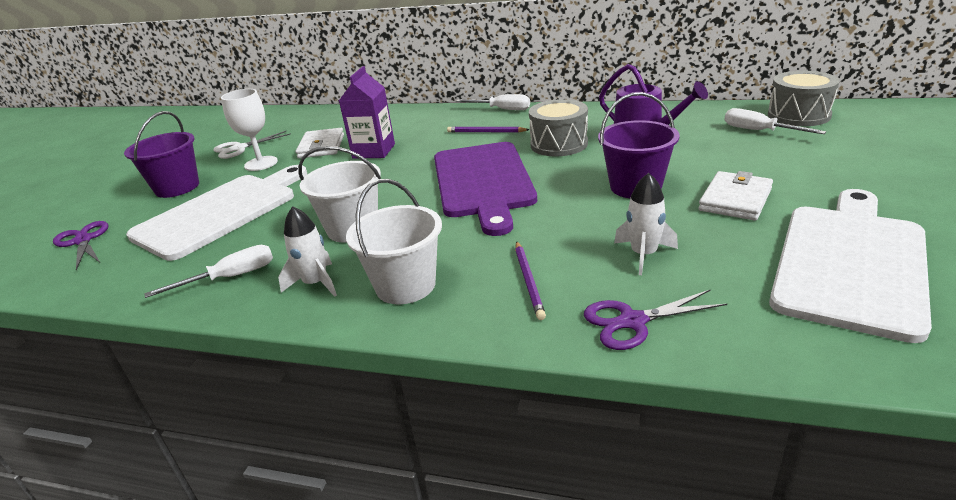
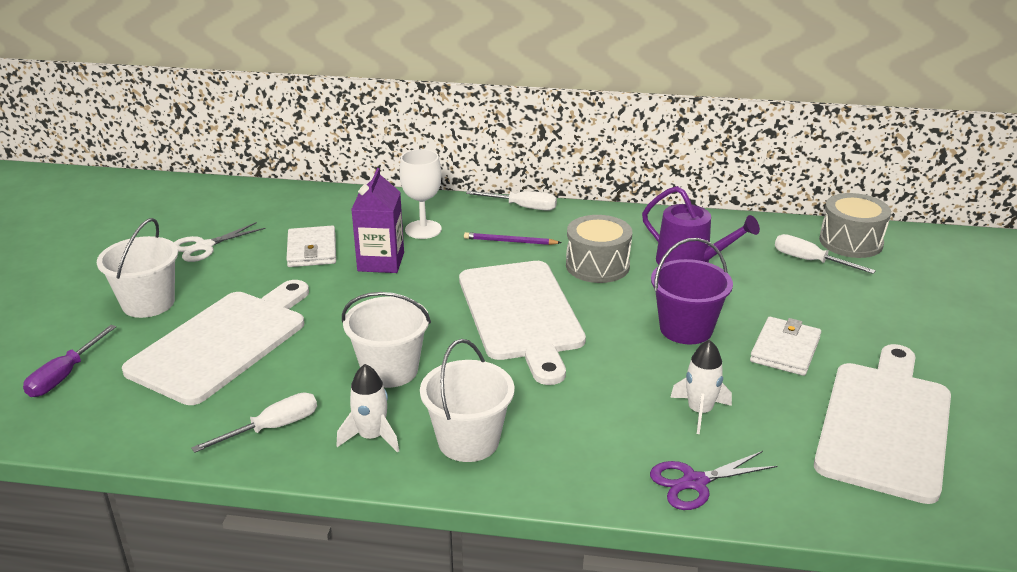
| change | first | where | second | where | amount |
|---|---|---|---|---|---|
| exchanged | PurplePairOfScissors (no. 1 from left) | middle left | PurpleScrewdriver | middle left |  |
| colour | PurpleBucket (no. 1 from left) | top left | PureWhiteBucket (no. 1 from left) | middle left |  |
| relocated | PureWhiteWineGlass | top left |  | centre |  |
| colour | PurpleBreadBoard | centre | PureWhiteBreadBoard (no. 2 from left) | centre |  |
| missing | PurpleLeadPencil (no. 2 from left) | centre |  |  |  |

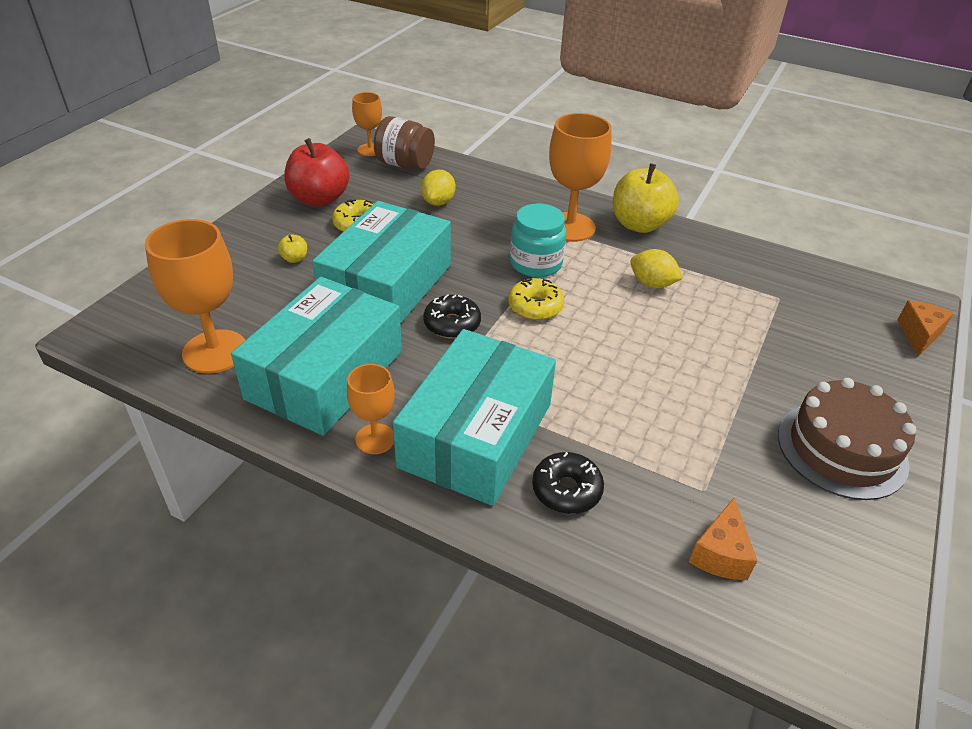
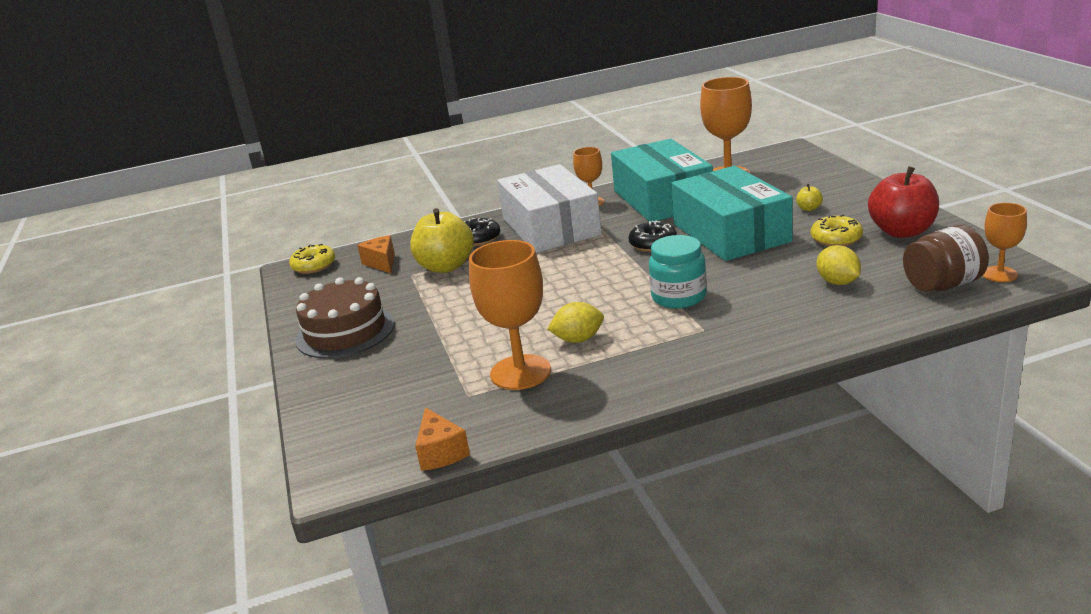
| change | first | where | second | where | amount |
|---|---|---|---|---|---|
| relocated | BrightYellowGlazedDonut (no. 2 from left in the first image) | centre | BrightYellowGlazedDonut (no. 1 from left) | middle left |  |
| relocated | BrightYellowToyApple (no. 2 from left in the first image) | top centre | BrightYellowToyApple (no. 1 from left) | centre |  |
| relocated | BrightOrangeCheese (no. 2 from left) | middle right |  | bottom centre |  |
| relocated | BrightOrangeWineGlass (no. 4 from left in the first image) | top centre | BrightOrangeWineGlass (no. 1 from left) | centre |  |
| colour | TealParcel (no. 3 from left) | centre | PureWhiteParcel | centre |  |

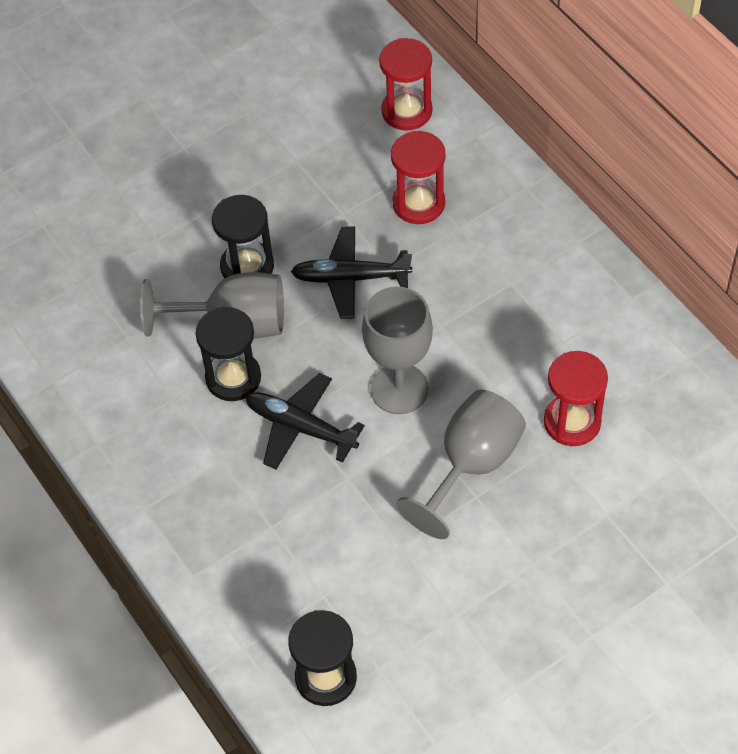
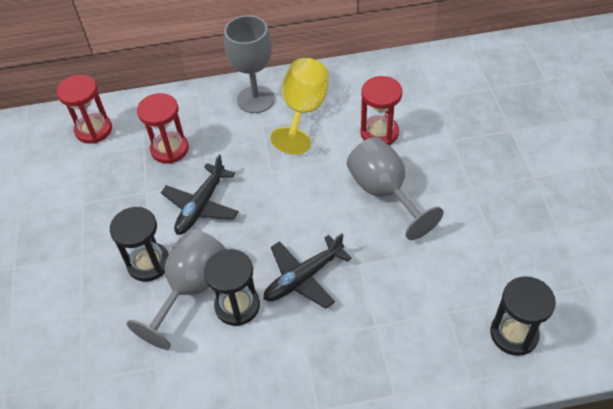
| change | first | where | second | where | amount |
|---|---|---|---|---|---|
| relocated | GreyWineGlass (no. 2 from left) | centre |  | top centre |  |
| appeared |  |  | BrightYellowWineGlass | top centre |  |

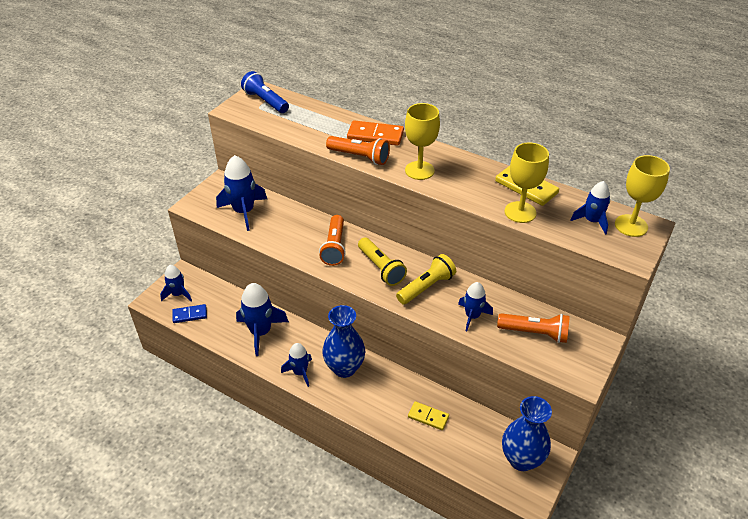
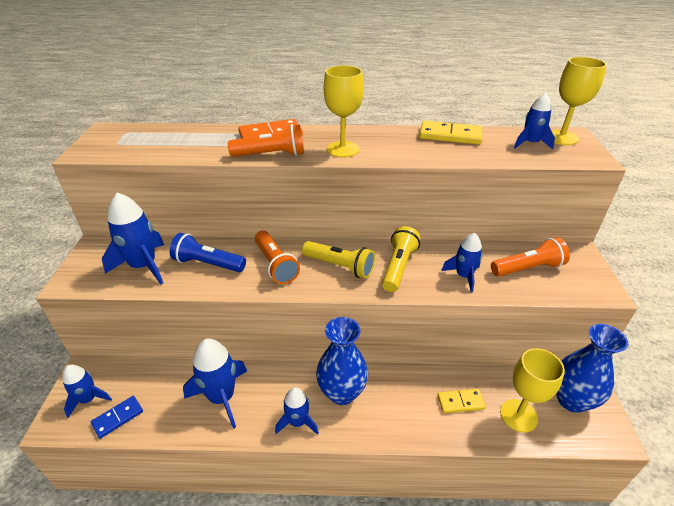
| change | first | where | second | where | amount |
|---|---|---|---|---|---|
| relocated | CobaltPocketTorch | top centre |  | middle left |  |
| relocated | BrightYellowWineGlass (no. 2 from left) | middle right |  | bottom right |  |

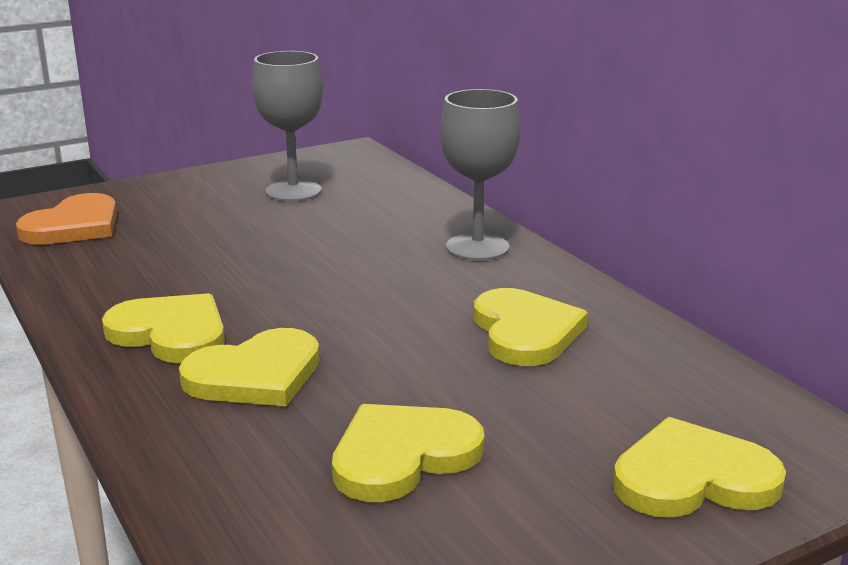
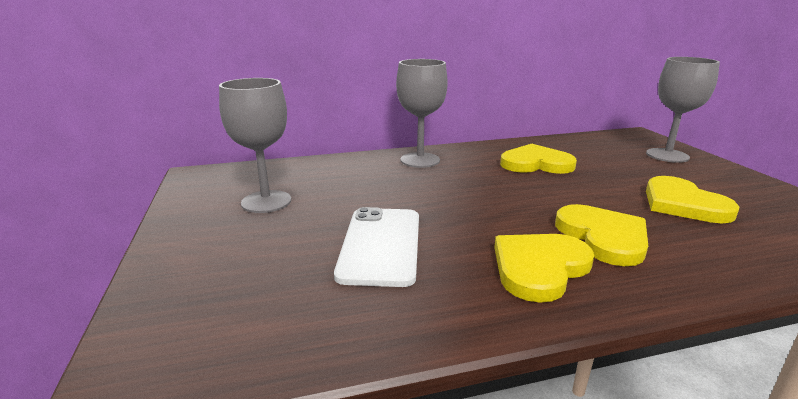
| change | first | where | second | where | amount |
|---|---|---|---|---|---|
| appeared |  |  | PureWhiteSmartphone | centre |  |
| exchanged | BrightYellowLoveHeart (no. 5 from left) | bottom right | GreyWineGlass (no. 3 from left) | top right |  |
| missing | BrightOrangeLoveHeart | middle left |  |  |  |

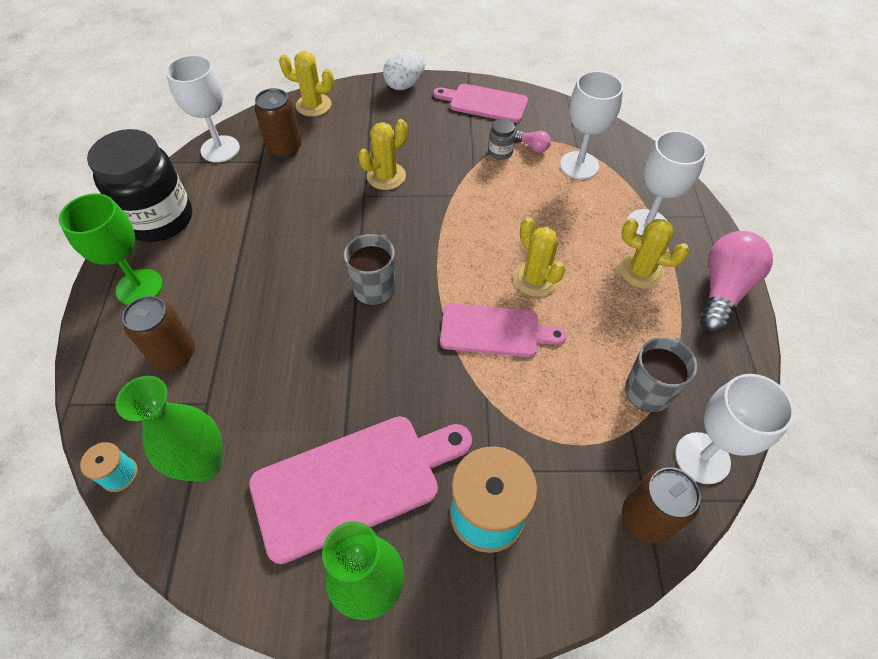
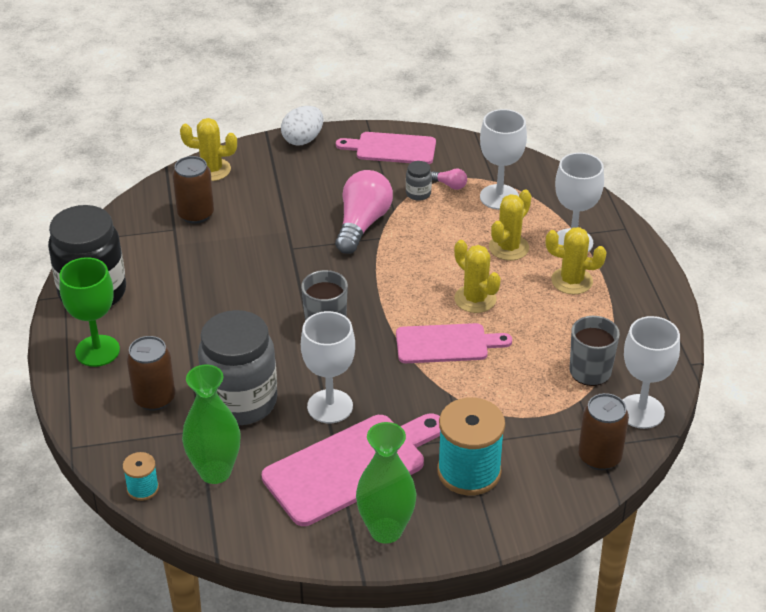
| change | first | where | second | where | amount |
|---|---|---|---|---|---|
| appeared |  |  | GreyPreserveJar (no. 1 from left) | middle left |  |
| relocated | PureWhiteWineGlass (no. 1 from left) | top left |  | centre |  |
| relocated | RosePinkLightBulb (no. 2 from left in the first image) | middle right | RosePinkLightBulb (no. 1 from left) | centre |  |
| relocated | BrightYellowPricklyPlant (no. 2 from left in the first image) | top centre | BrightYellowPricklyPlant (no. 3 from left) | centre |  |

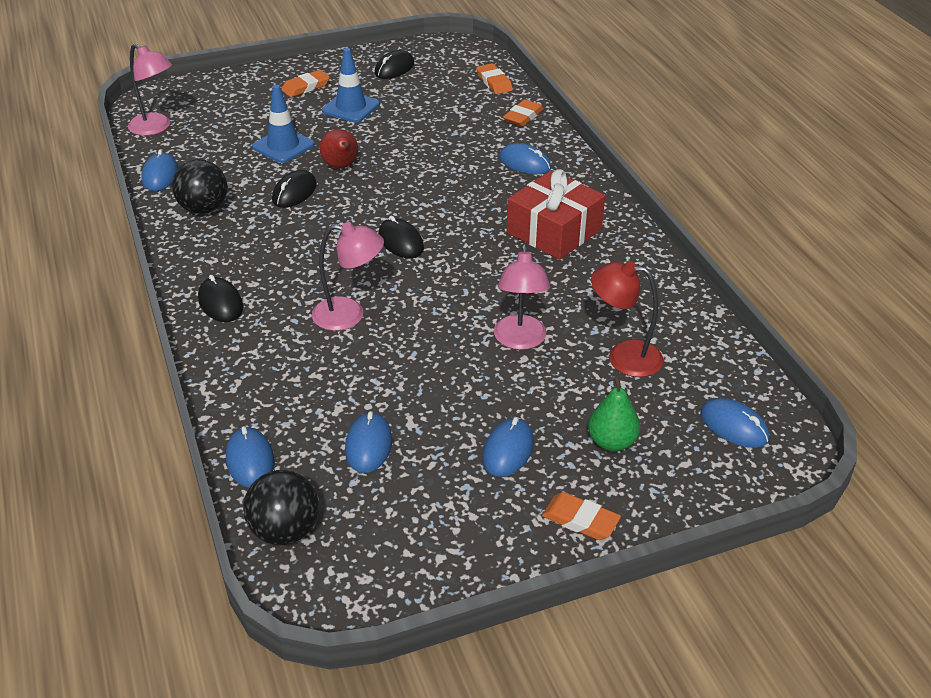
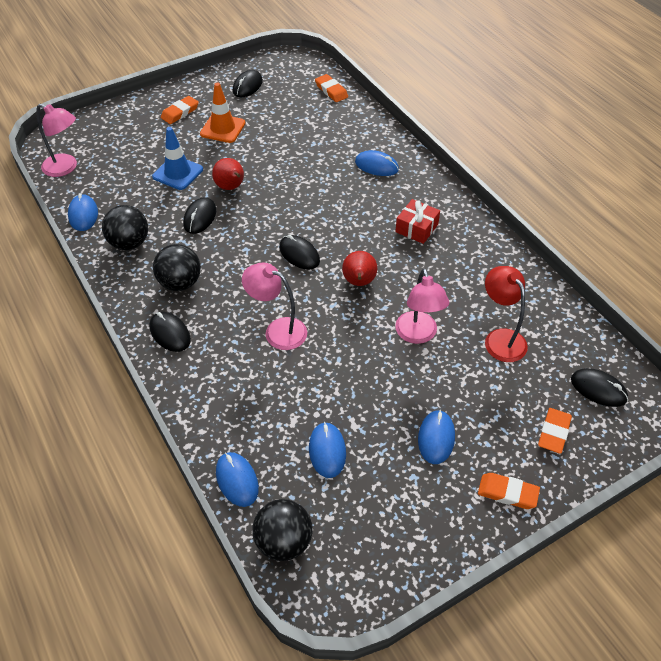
| change | first | where | second | where | amount |
|---|---|---|---|---|---|
| appeared |  |  | EbonySphere (no. 2 from left) | middle left |  |
| colour | CobaltSafetyCone (no. 2 from left) | top centre | BrightOrangeSafetyCone | top centre |  |
| spun | RosePinkDeskLamp (no. 2 from left) | centre |  | centre | 150 degrees counterclockwise |
| appeared |  |  | CrimsonToyPear (no. 2 from left) | centre |  |
| size | CrimsonPresent | top centre |  | centre | x0.59 |
| spun | CrimsonDeskLamp | middle right |  | middle right | 60 degrees clockwise |
| relocated | BrightOrangePencilEraser (no. 3 from left in the first image) | top centre | BrightOrangePencilEraser (no. 4 from left) | middle right |  |
| colour | CobaltMouse (no. 6 from left) | middle right | EbonyMouse (no. 5 from left) | middle right |  |
| missing | EmeraldToyPear | centre |  |  |  |

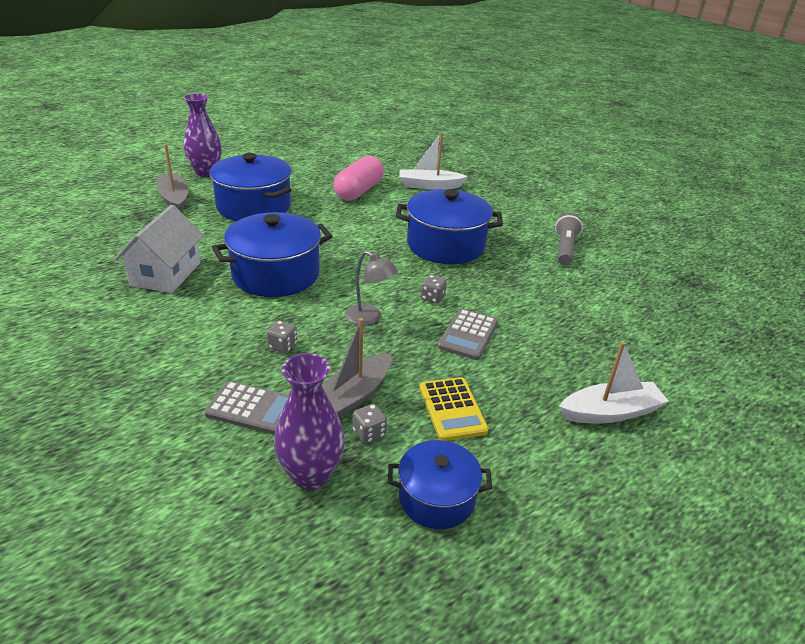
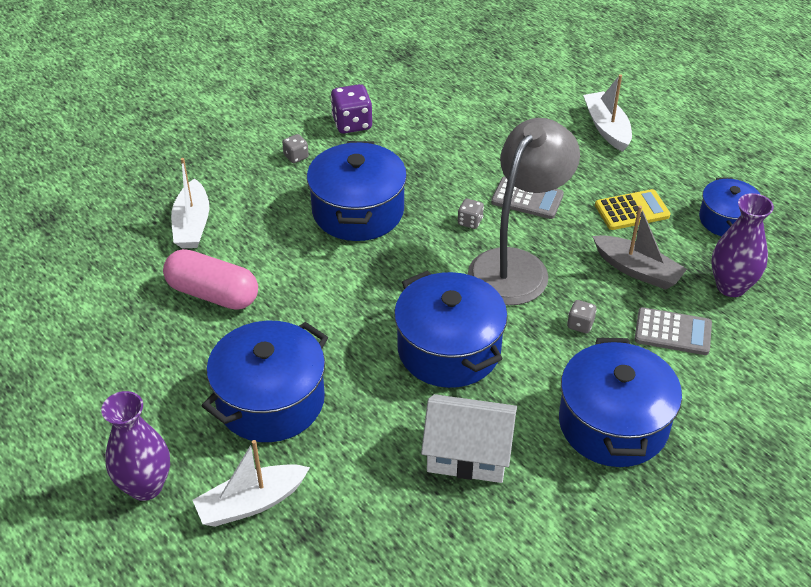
| change | first | where | second | where | amount |
|---|---|---|---|---|---|
| colour | GreyToyBoat (no. 1 from left) | top left | PureWhiteToyBoat (no. 2 from left) | bottom left |  |
| relocated | GreyGameDie (no. 2 from left in the first image) | centre | GreyGameDie (no. 1 from left) | top centre |  |
| exchanged | GreyPocketTorch | middle right | PurpleGameDie | top centre |  |
| size | GreyDeskLamp | centre |  | centre | x2.16 |
| appeared |  |  | CobaltCookingPot (no. 4 from left) | bottom right |  |
| spun | GreyAddingMachine (no. 1 from left in the first image) | middle left | GreyAddingMachine (no. 2 from left) | middle right | 90 degrees clockwise |

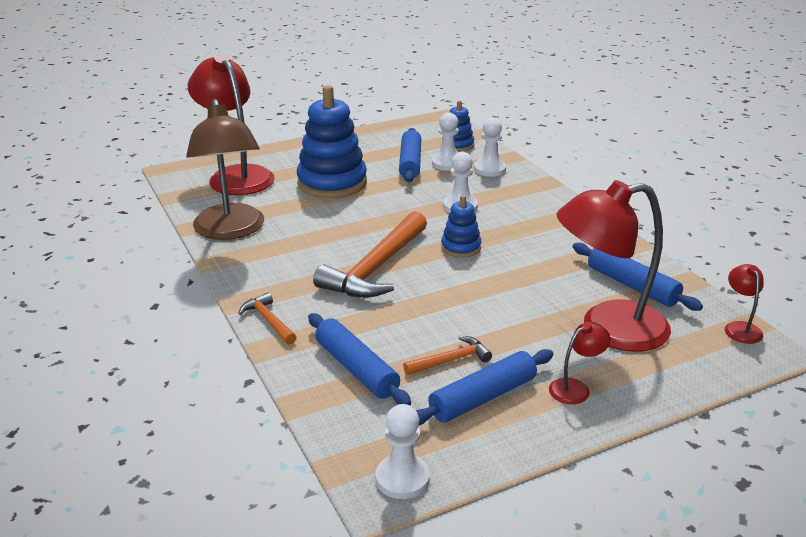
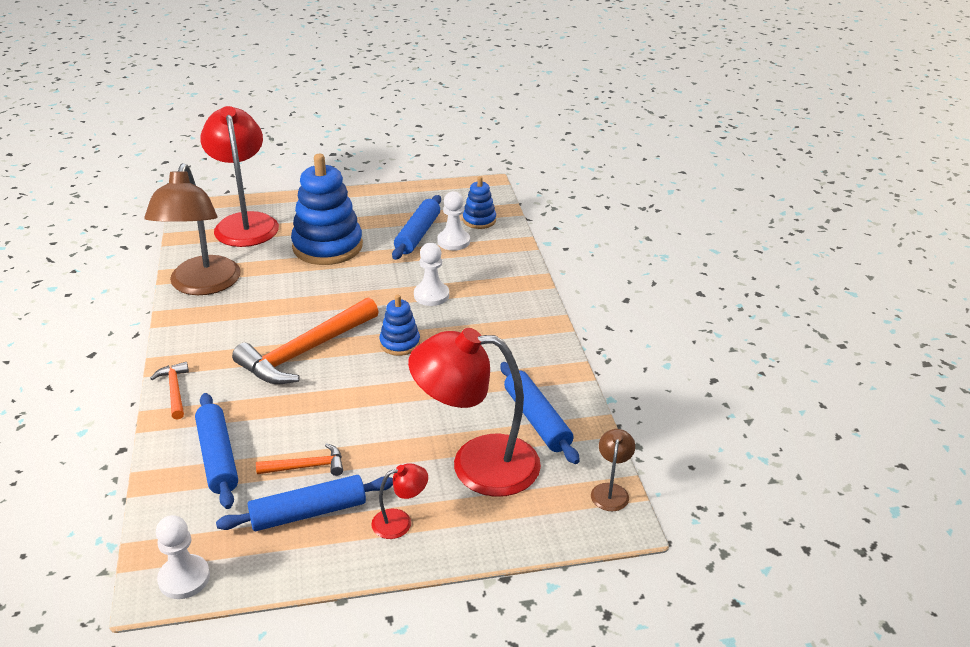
| change | first | where | second | where | amount |
|---|---|---|---|---|---|
| colour | CrimsonDeskLamp (no. 4 from left) | middle right | DarkBrownDeskLamp (no. 2 from left) | bottom centre |  |
| missing | PureWhiteChessPawn (no. 4 from left) | top centre |  |  |  |

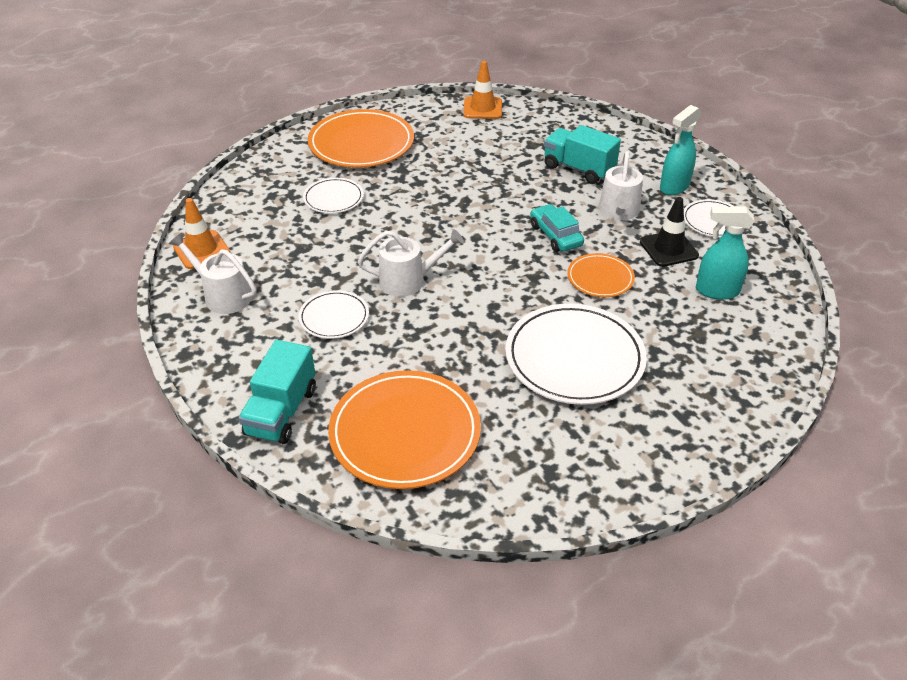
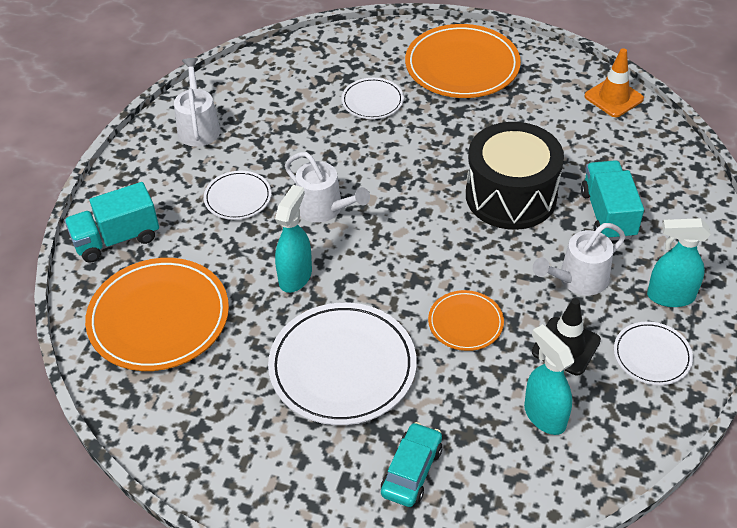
| change | first | where | second | where | amount |
|---|---|---|---|---|---|
| appeared |  |  | TealSprayer (no. 1 from left) | centre |  |
| relocated | TealCar | centre |  | bottom centre |  |
| appeared |  |  | EbonyToyDrum | middle right |  |
| missing | BrightOrangeSafetyCone (no. 1 from left) | middle left |  |  |  |

